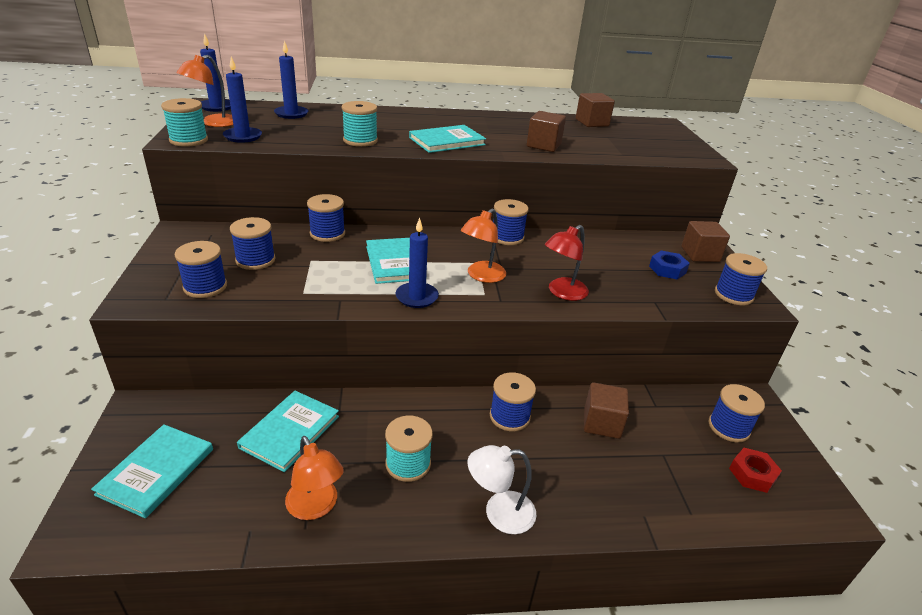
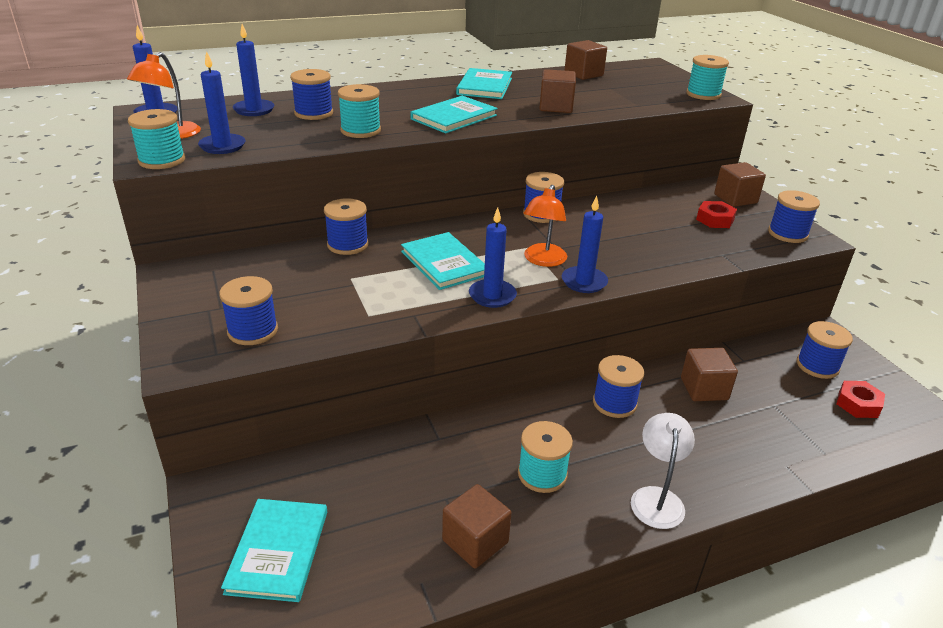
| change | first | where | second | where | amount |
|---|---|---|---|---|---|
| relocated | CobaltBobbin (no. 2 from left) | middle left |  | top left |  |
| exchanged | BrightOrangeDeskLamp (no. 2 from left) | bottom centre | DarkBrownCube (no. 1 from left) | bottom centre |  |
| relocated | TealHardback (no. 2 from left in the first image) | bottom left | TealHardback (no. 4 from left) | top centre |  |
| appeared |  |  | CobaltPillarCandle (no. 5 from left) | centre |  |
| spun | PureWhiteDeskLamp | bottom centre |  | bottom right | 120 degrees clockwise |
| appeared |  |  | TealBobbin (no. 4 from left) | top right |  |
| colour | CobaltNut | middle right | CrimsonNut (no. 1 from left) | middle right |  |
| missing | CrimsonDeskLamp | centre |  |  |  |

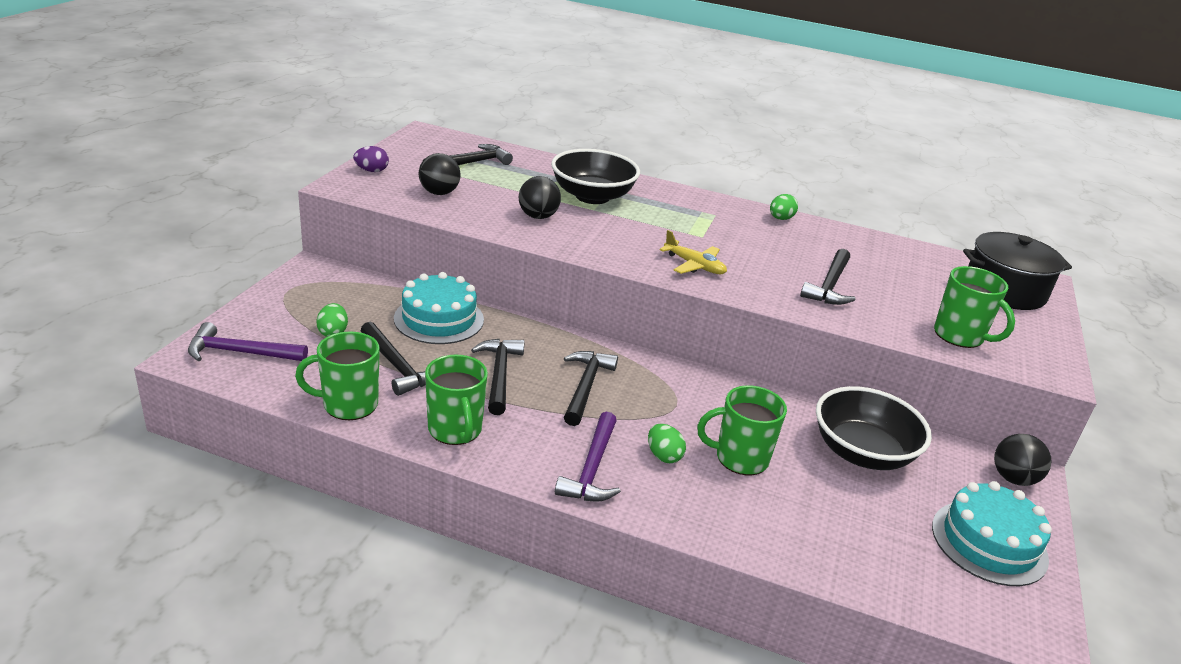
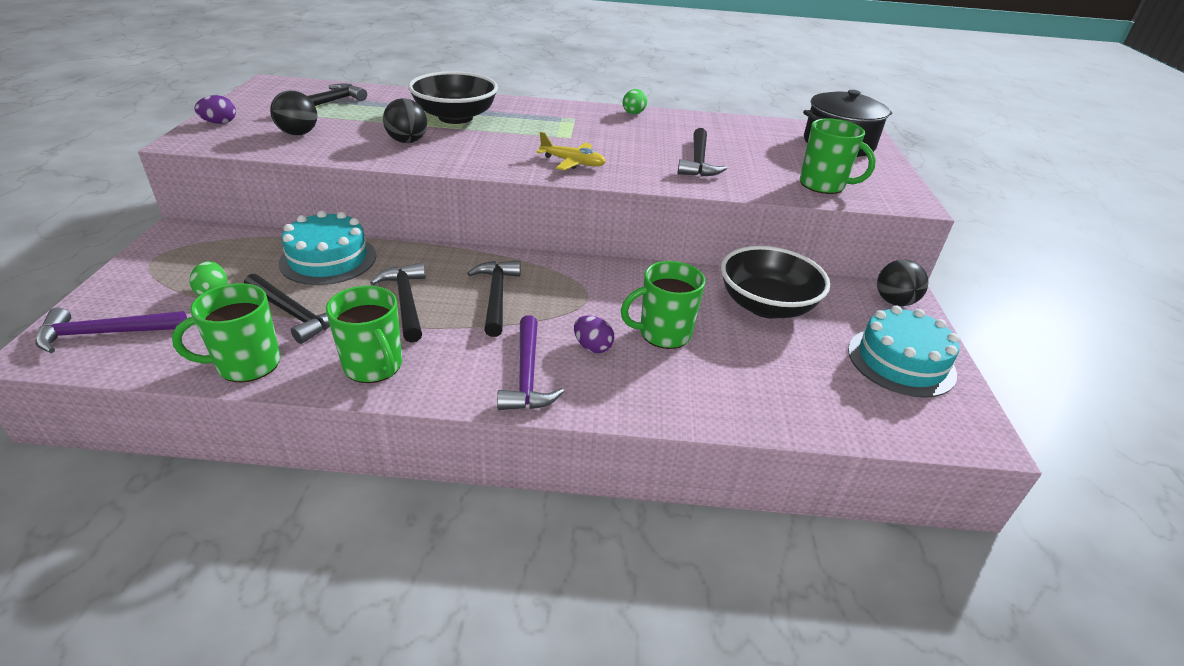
| change | first | where | second | where | amount |
|---|---|---|---|---|---|
| colour | EmeraldToyEgg (no. 2 from left) | bottom centre | PurpleToyEgg (no. 2 from left) | centre |  |

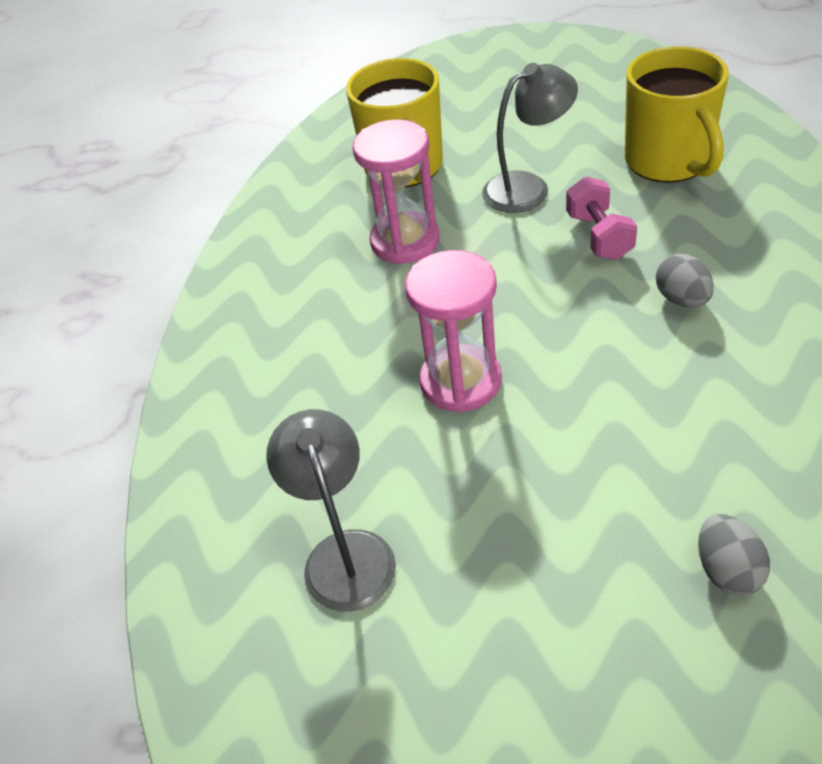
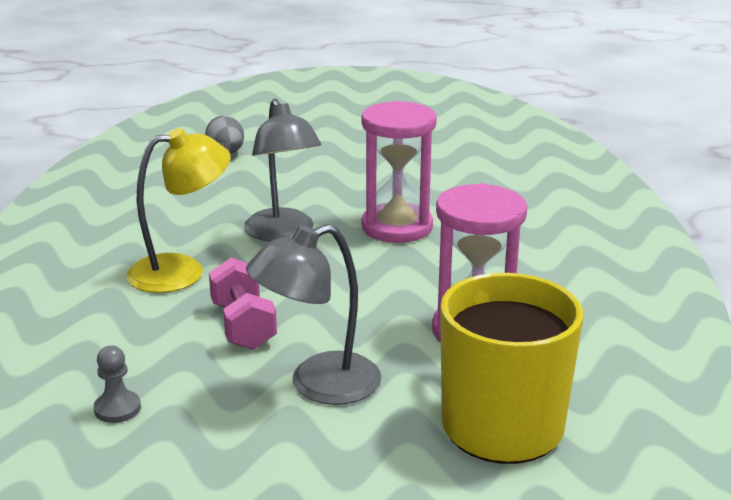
| change | first | where | second | where | amount |
|---|---|---|---|---|---|
| exchanged | BrightYellowTeaMug (no. 2 from left) | top right | GreyChessPawn | bottom left |  |
| exchanged | GreyToyEgg (no. 1 from left) | middle right | BrightYellowDeskLamp | middle left |  |
| relocated | GreyDeskLamp (no. 1 from left) | bottom centre |  | centre |  |

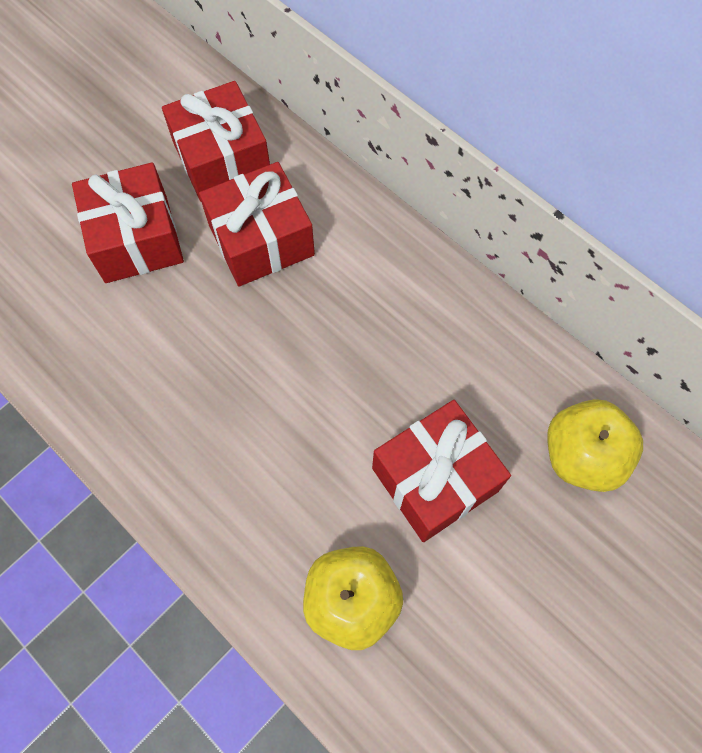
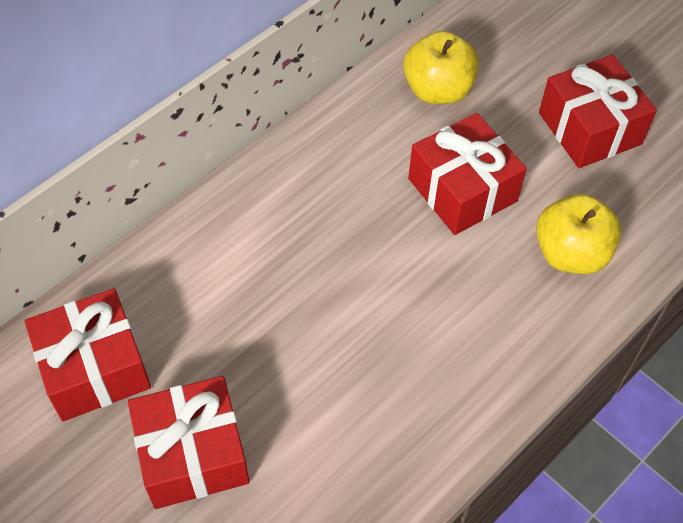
| change | first | where | second | where | amount |
|---|---|---|---|---|---|
| relocated | CrimsonPresent (no. 3 from left in the first image) | top centre | CrimsonPresent (no. 4 from left) | top right |  |

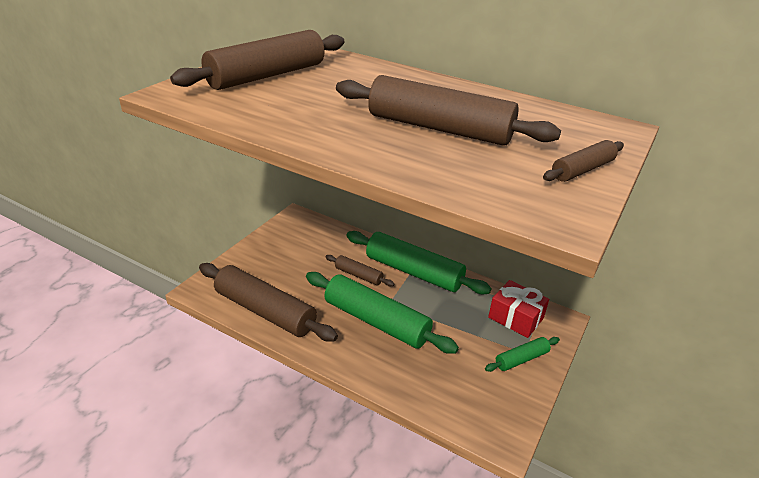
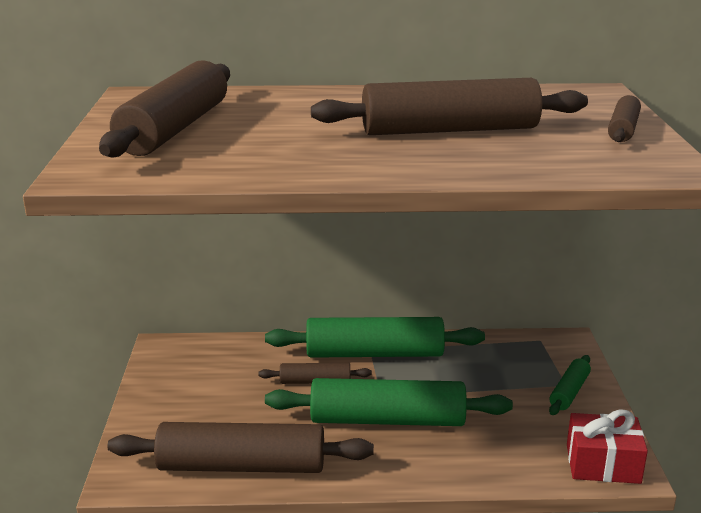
| change | first | where | second | where | amount |
|---|---|---|---|---|---|
| relocated | CrimsonPresent | middle right |  | bottom right |  |

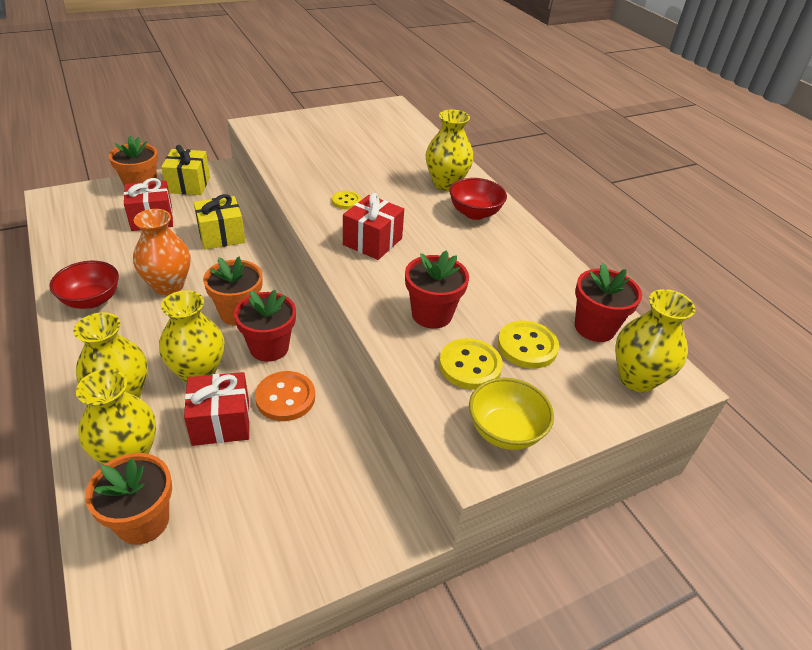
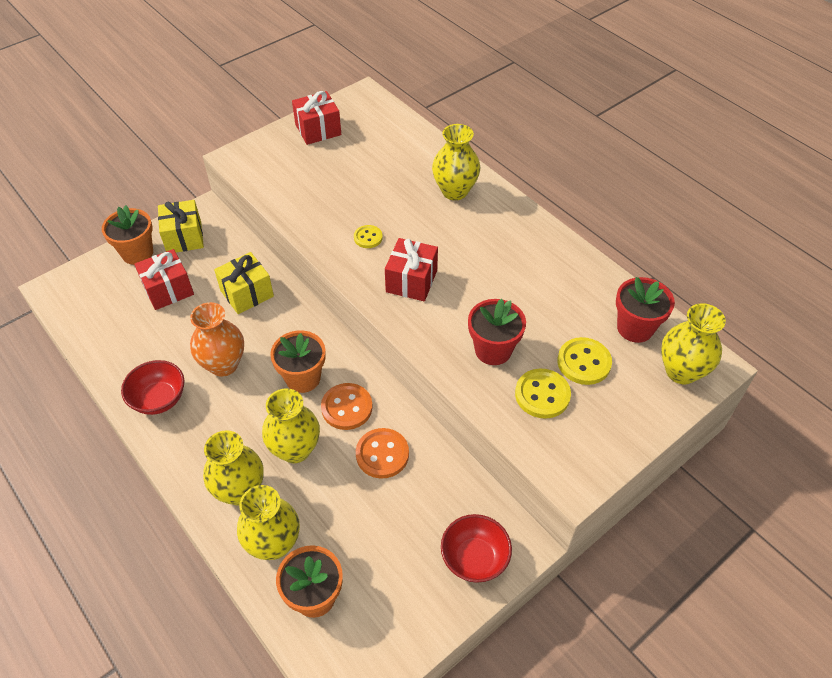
| change | first | where | second | where | amount |
|---|---|---|---|---|---|
| relocated | CrimsonPresent (no. 2 from left) | middle left |  | top centre |  |
| exchanged | CrimsonPottedPlant (no. 1 from left) | middle left | BrightOrangeShirtButton (no. 1 from left) | centre |  |
| relocated | CrimsonBowl (no. 2 from left) | top centre |  | bottom centre |  |
| missing | BrightYellowBowl | centre |  |  |  |

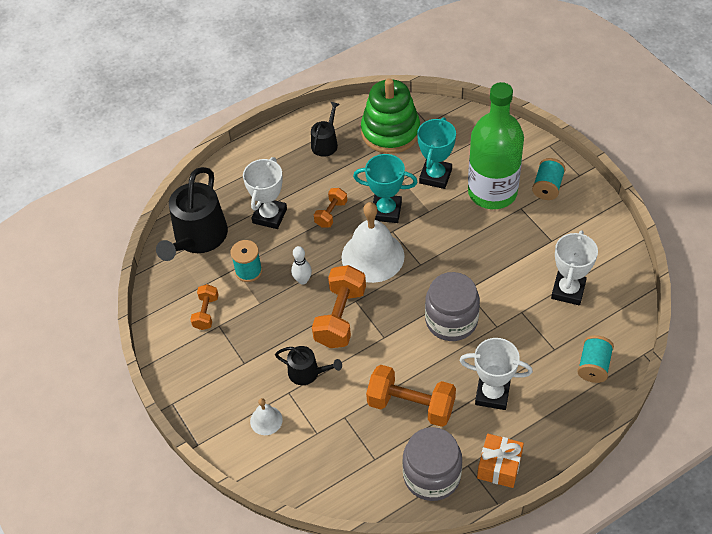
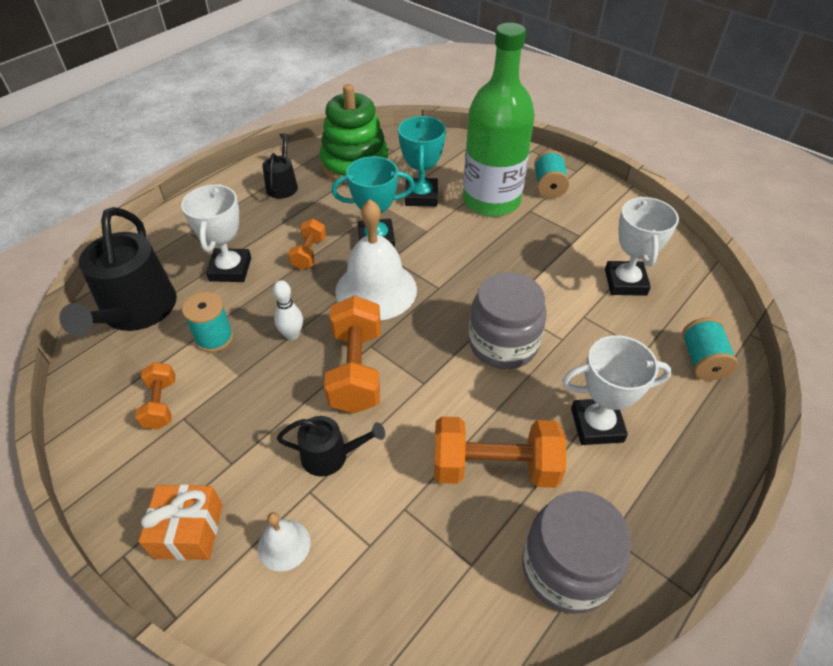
| change | first | where | second | where | amount |
|---|---|---|---|---|---|
| relocated | BrightOrangePresent | bottom right |  | bottom left |  |

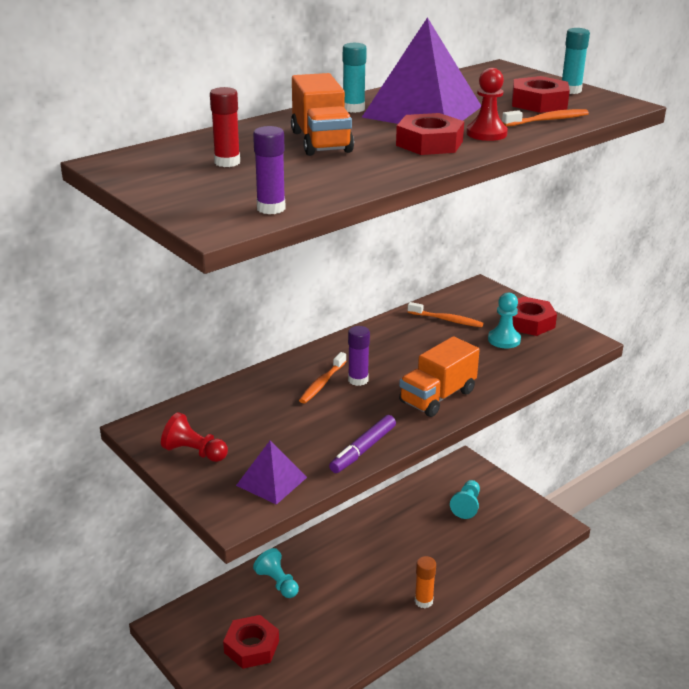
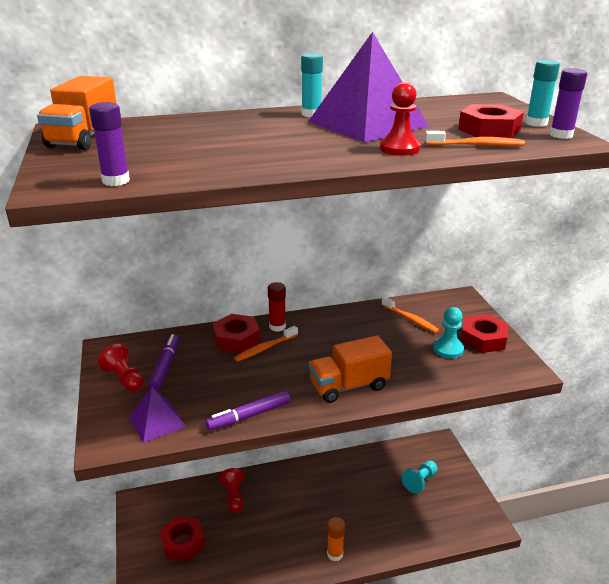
| change | first | where | second | where | amount |
|---|---|---|---|---|---|
| relocated | BrightOrangeToyTruck (no. 1 from left) | top centre |  | top left |  |
| appeared |  |  | PurpleFeltPen (no. 1 from left) | middle left |  |
| relocated | CrimsonNut (no. 2 from left) | top centre |  | centre |  |
| colour | TealChessPawn (no. 1 from left) | bottom centre | CrimsonChessPawn (no. 2 from left) | bottom centre |  |
| relocated | CrimsonStickOfGlue | top left |  | centre |  |
| relocated | PurpleStickOfGlue (no. 2 from left) | centre |  | top right |  |

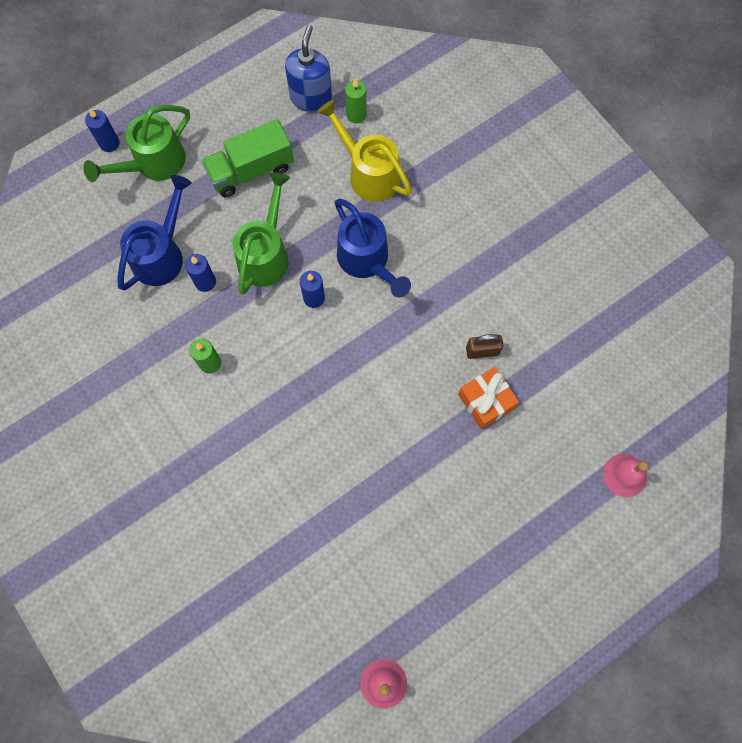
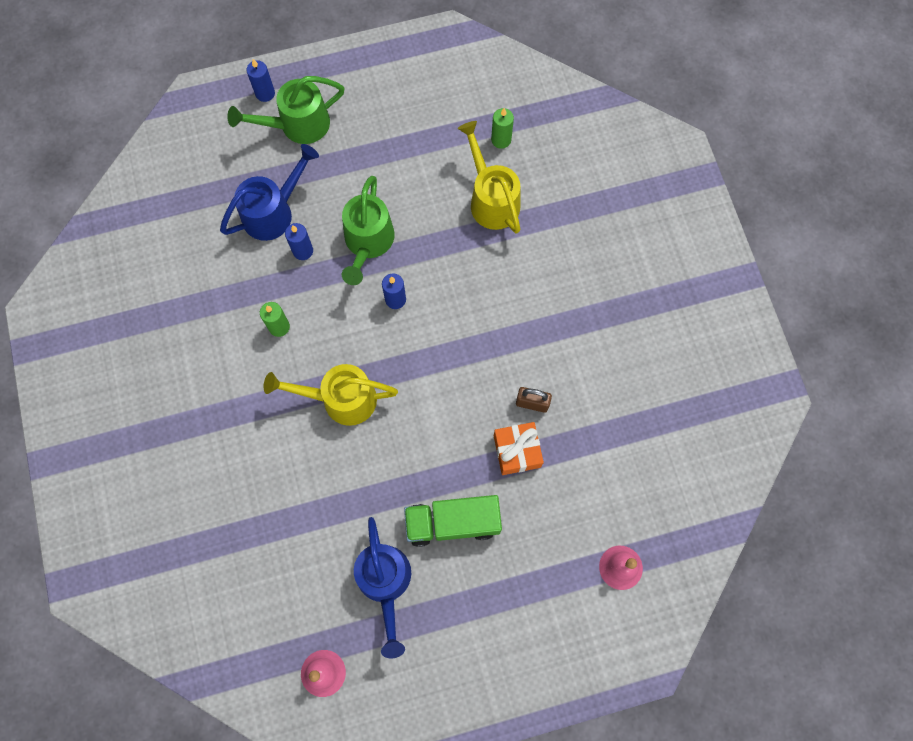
| change | first | where | second | where | amount |
|---|---|---|---|---|---|
| appeared |  |  | BrightYellowWateringCan (no. 1 from left) | centre |  |
| spun | EmeraldWateringCan (no. 2 from left) | top centre |  | top centre | 150 degrees clockwise |
| relocated | CobaltWateringCan (no. 2 from left) | centre |  | bottom centre |  |
| relocated | EmeraldToyTruck | top centre |  | bottom centre |  |
| missing | CobaltPumpBottle | top centre |  |  |  |

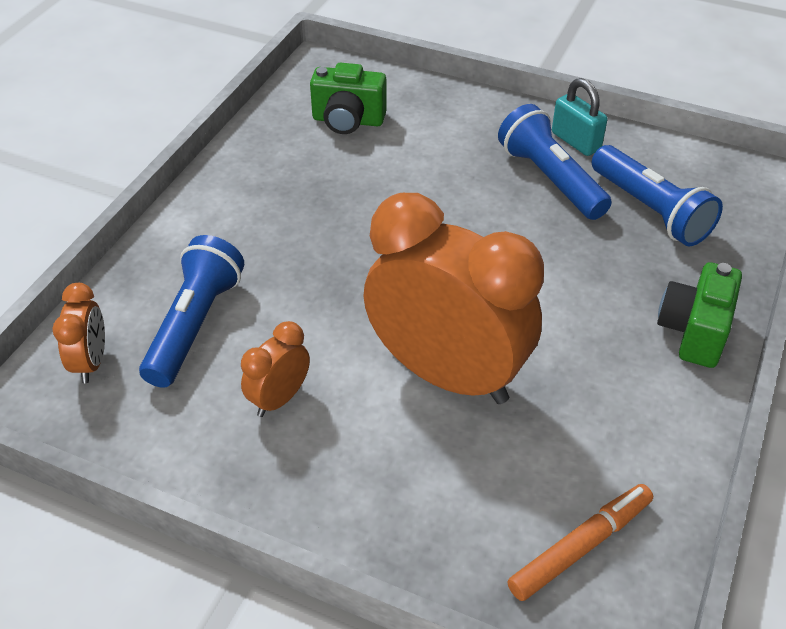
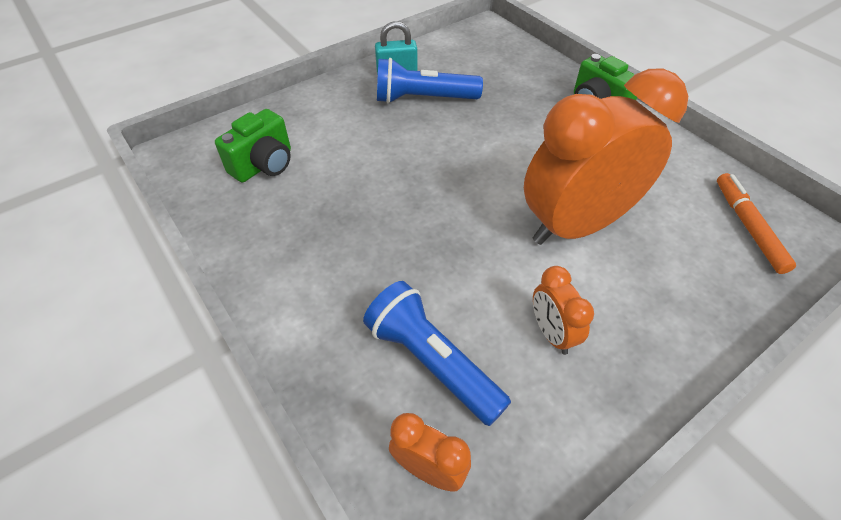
| change | first | where | second | where | amount |
|---|---|---|---|---|---|
| missing | CobaltPocketTorch (no. 3 from left) | top right |  |  |  |

